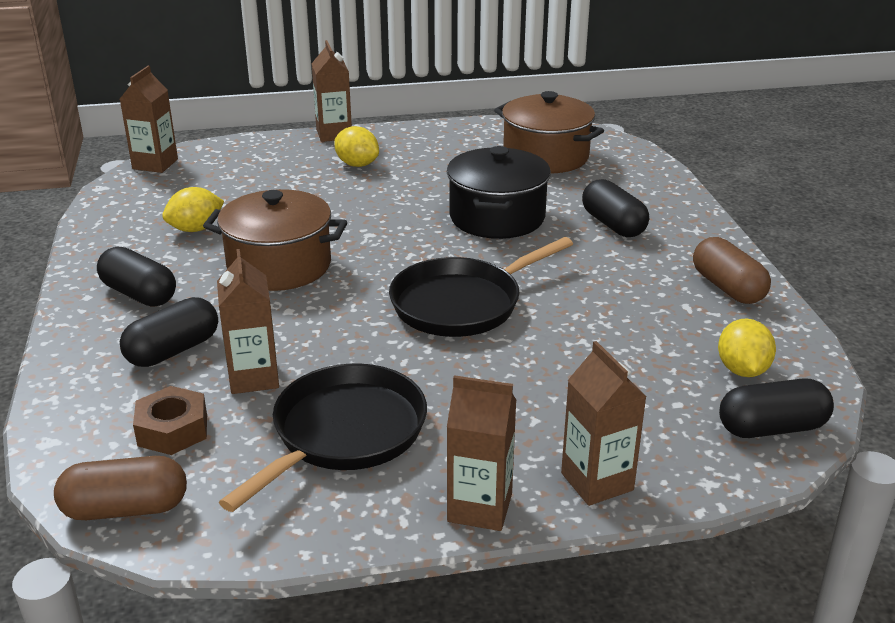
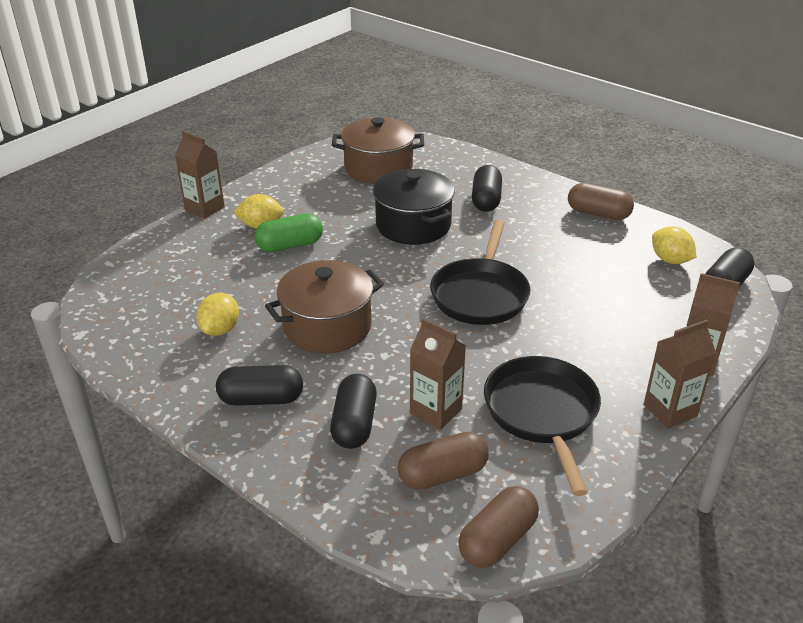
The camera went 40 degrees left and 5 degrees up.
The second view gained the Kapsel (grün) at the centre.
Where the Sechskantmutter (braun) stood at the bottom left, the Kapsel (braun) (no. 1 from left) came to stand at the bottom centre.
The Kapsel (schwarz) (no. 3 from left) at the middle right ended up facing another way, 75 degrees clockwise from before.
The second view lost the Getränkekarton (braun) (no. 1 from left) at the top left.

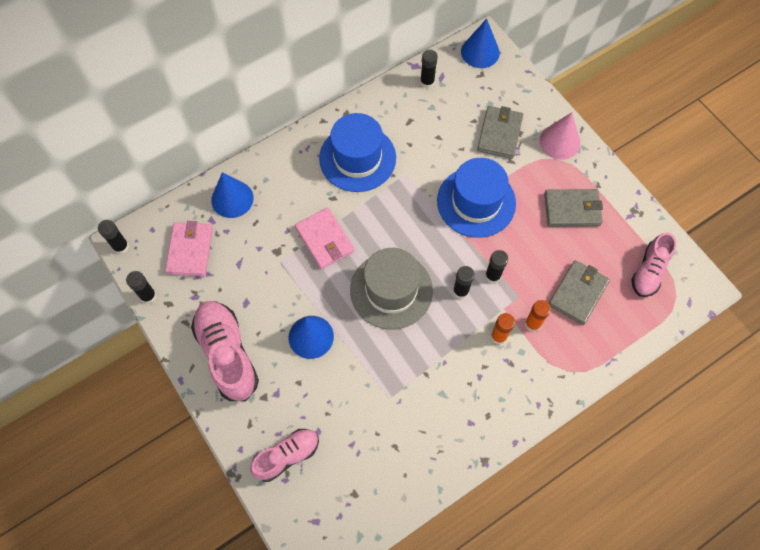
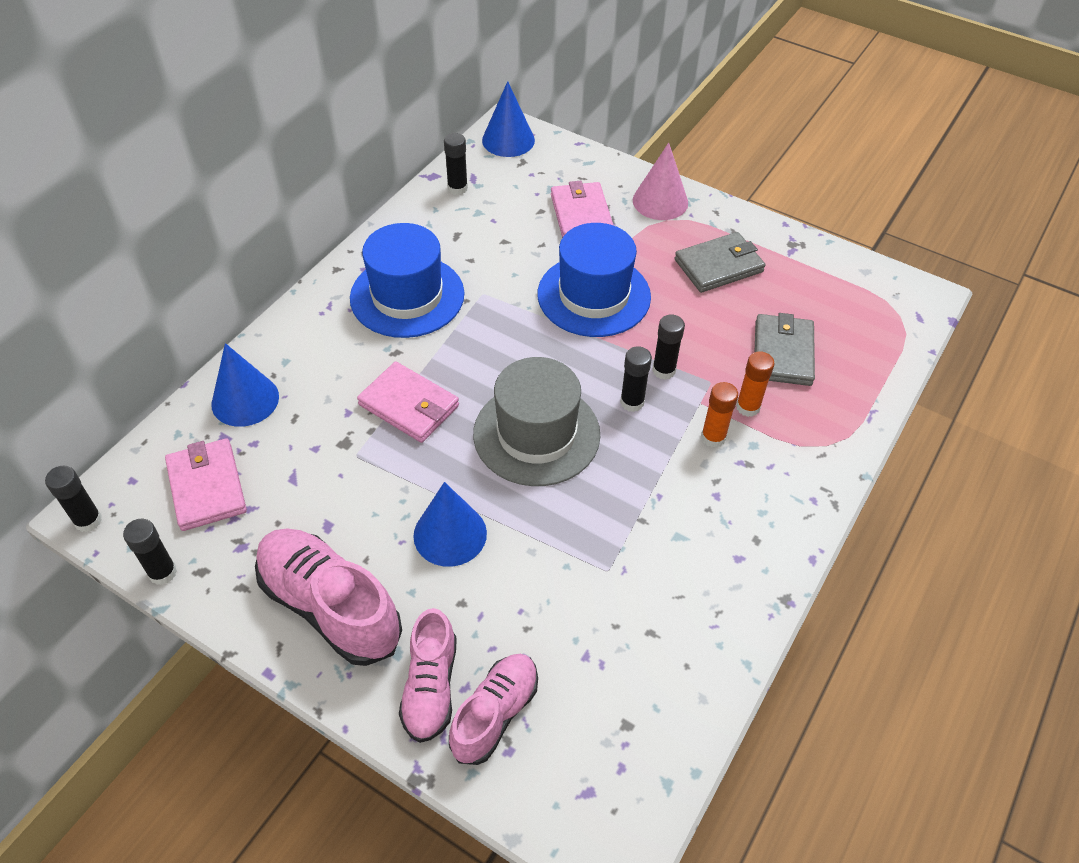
The camera went 25 degrees left and 15 degrees down.
The Schuh (rosa) (no. 3 from left in the first image) ended up elsewhere, having gone from the middle right to the bottom centre.
What was the Geldbörse (grau) (no. 1 from left) at the top centre turned into the Geldbörse (rosa) (no. 3 from left) at the top centre.

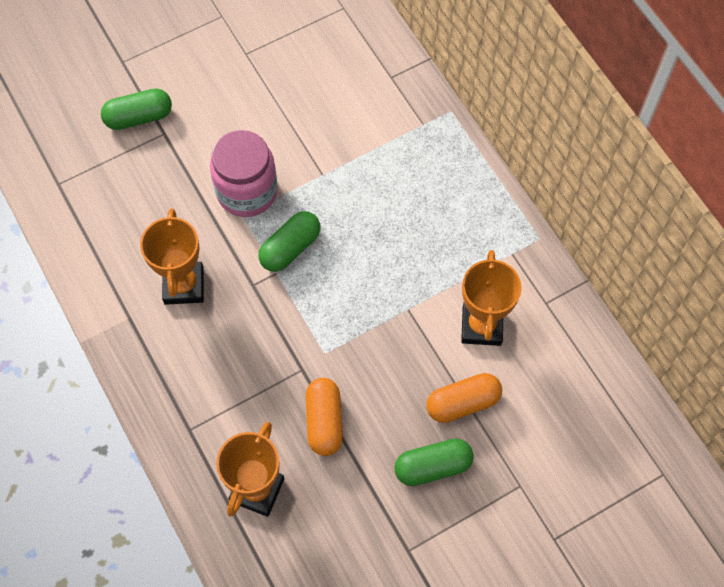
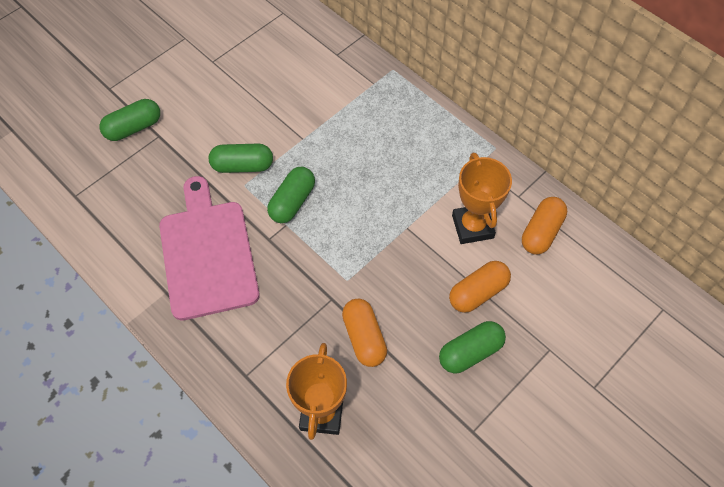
The camera went 15 degrees left and 5 degrees down.
Where the Pokal (orange) (no. 1 from left) stood at the middle left, the Schneidebrett (rosa) came to stand at the middle left.
Where the Einmachglas (rosa) stood at the top centre, the Kapsel (grün) (no. 2 from left) came to stand at the top left.
The second view gained the Kapsel (orange) (no. 3 from left) at the middle right.

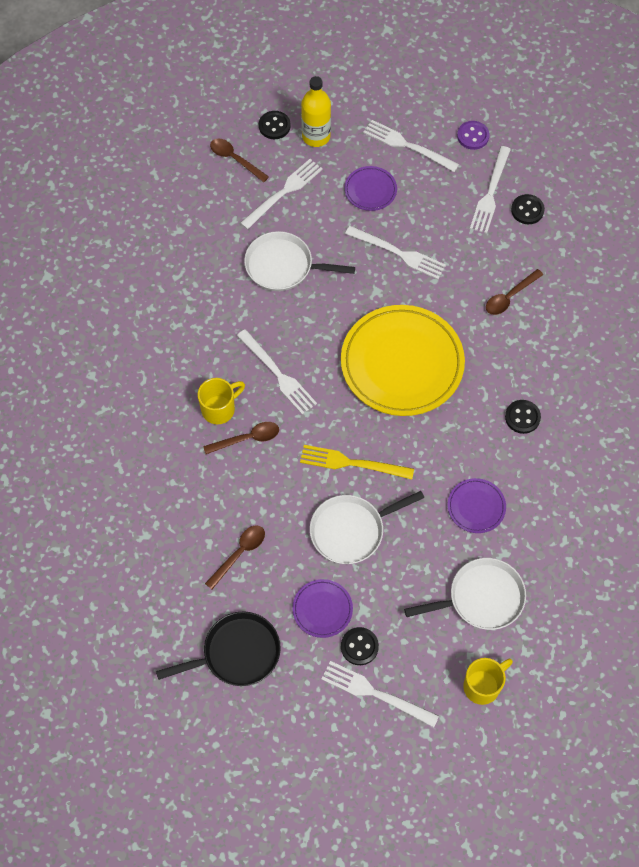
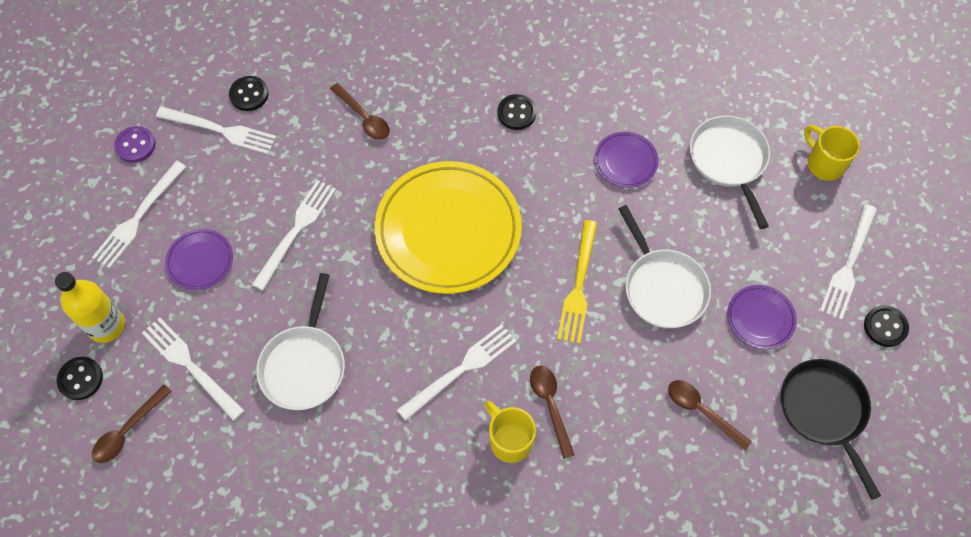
The camera went 90 degrees left and 0 degrees up.
The Knopf (schwarz) (no. 2 from left in the first image) ended up elsewhere, having gone from the bottom centre to the middle right.

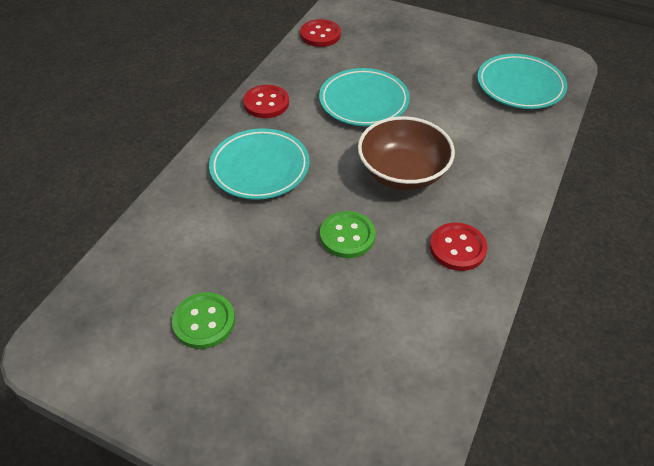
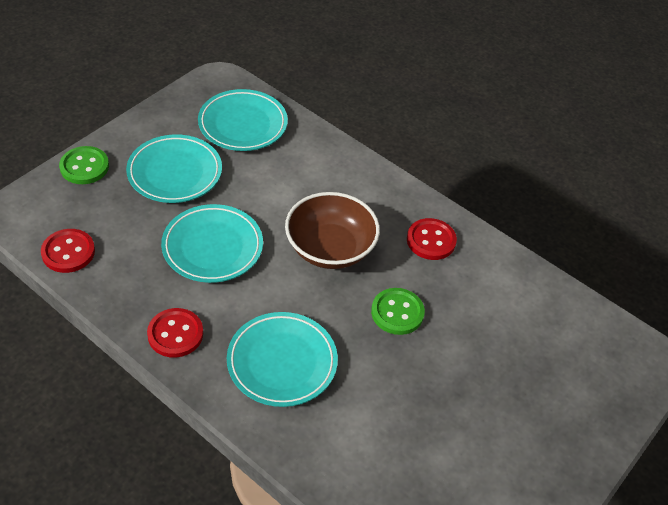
The camera went 80 degrees left and 0 degrees up.
The Knopf (grün) (no. 1 from left) ended up elsewhere, having gone from the bottom left to the top left.
The second view gained the Teller (türkis) (no. 1 from left) at the top left.

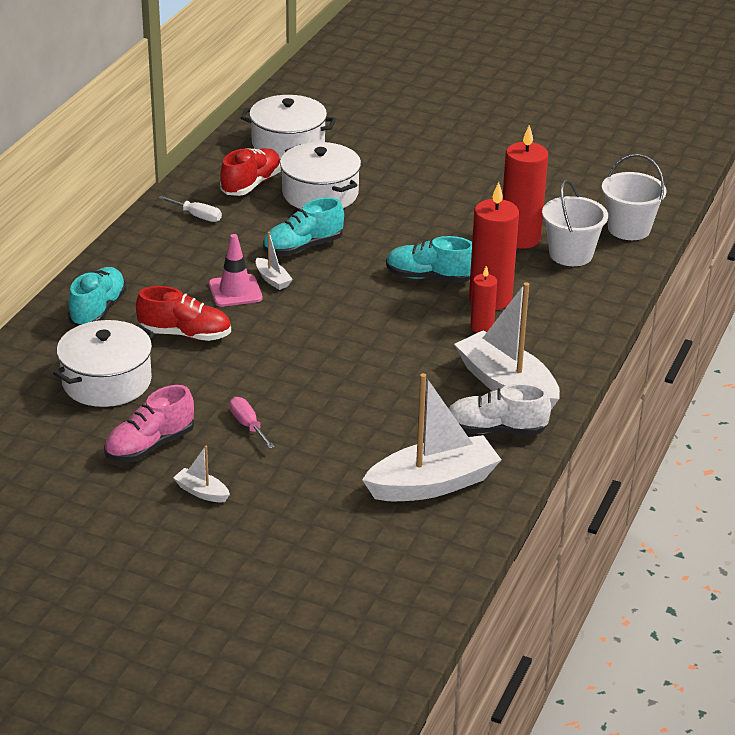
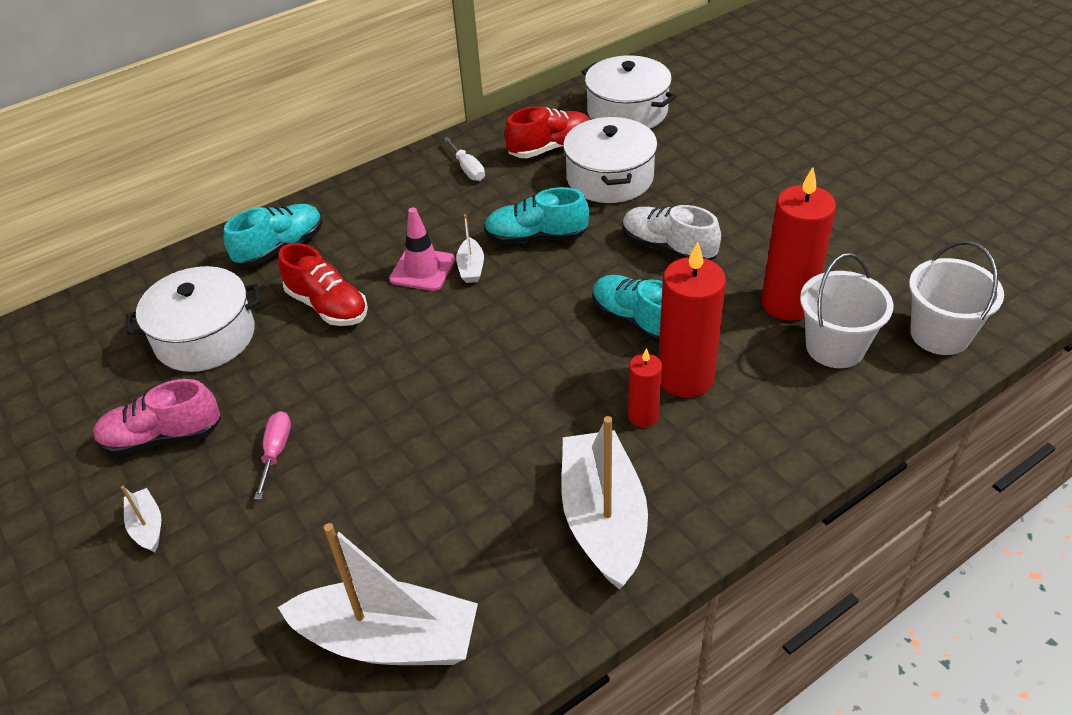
The camera went 35 degrees right and 10 degrees up.
The Schuh (weiß) ended up elsewhere, having gone from the middle right to the top centre.

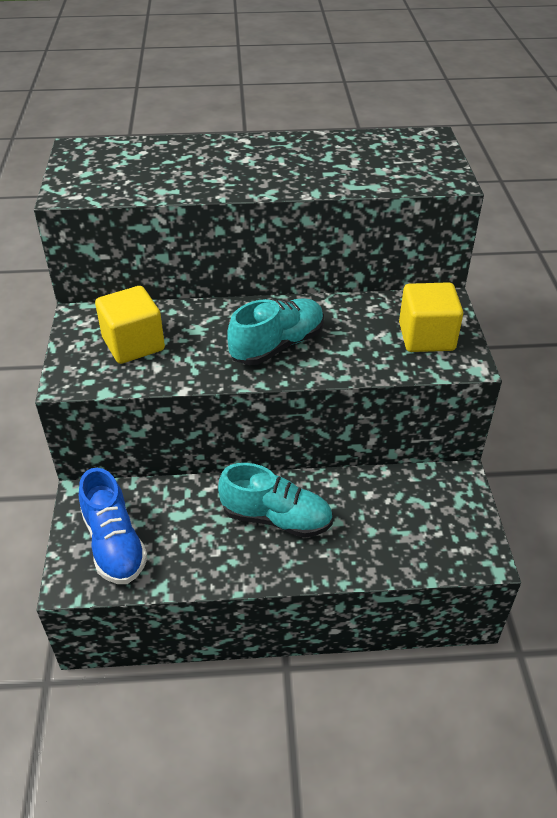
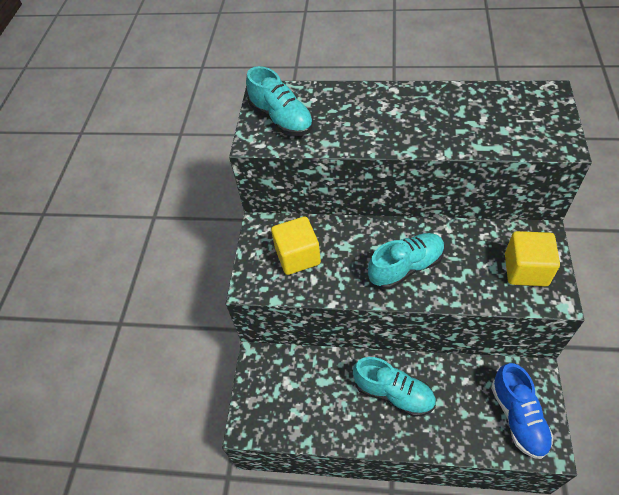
The camera went 15 degrees right and 10 degrees up.
The second view gained the Schuh (türkis) (no. 1 from left) at the top centre.
The Schuh (blau) ended up elsewhere, having gone from the middle left to the bottom right.

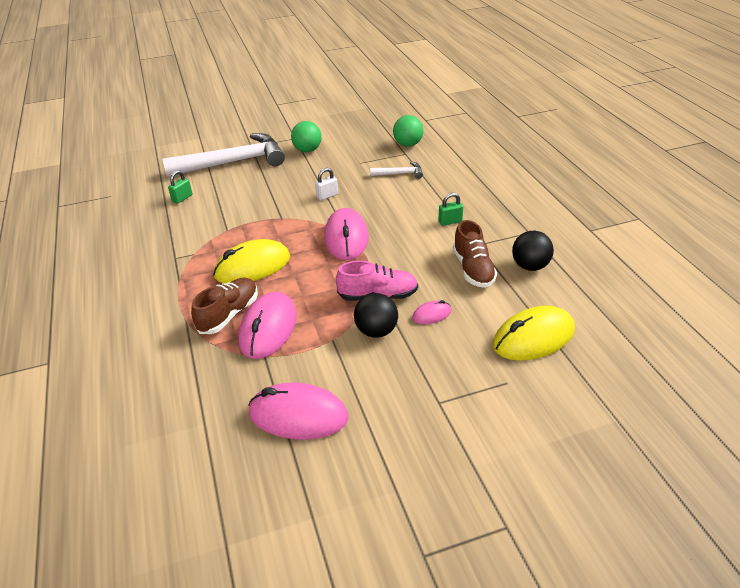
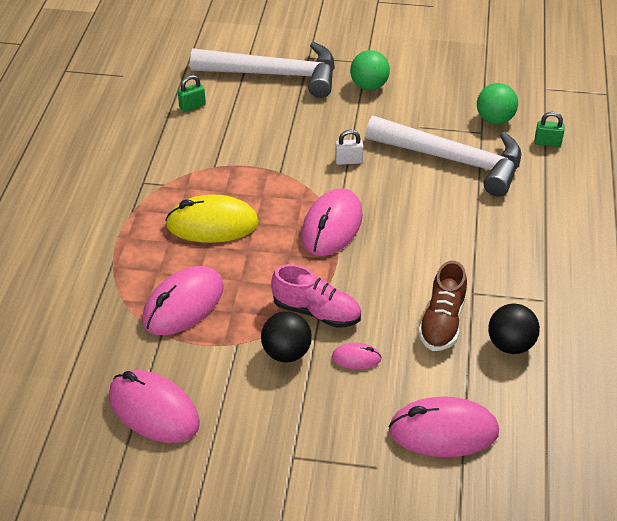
The camera went 25 degrees right and 5 degrees up.
The size of the Hammer (weiß) (no. 2 from left) at the top centre changed by a factor of 2.32.
What was the Computermaus (gelb) (no. 2 from left) at the middle right turned into the Computermaus (rosa) (no. 5 from left) at the bottom right.
The Vorhängeschloss (grün) (no. 2 from left) ended up elsewhere, having gone from the centre to the top right.
The second view lost the Schuh (braun) (no. 1 from left) at the middle left.

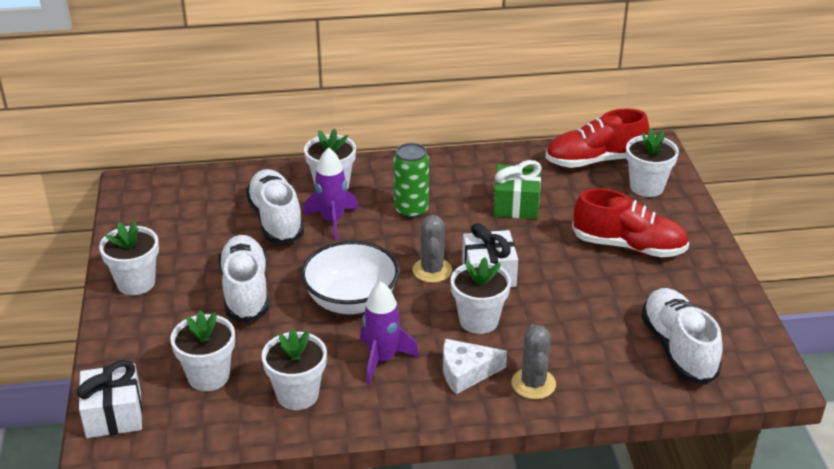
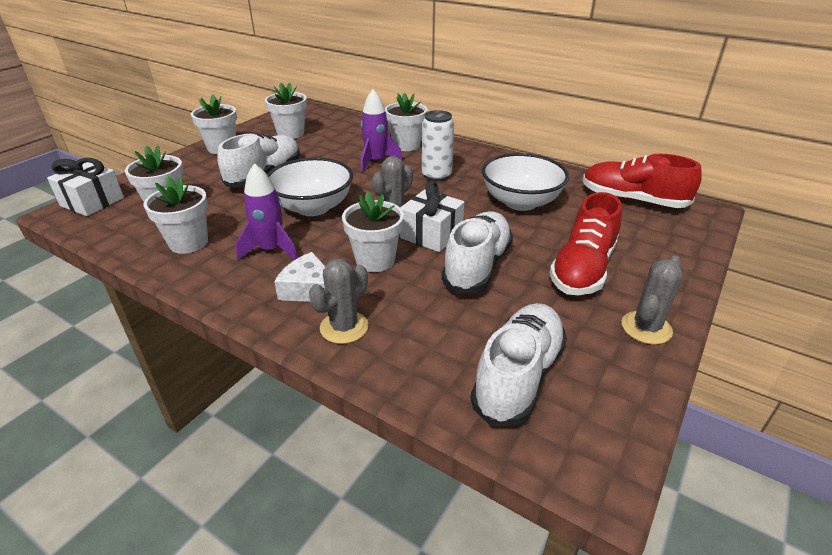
The camera went 40 degrees right and 0 degrees up.
The Blumentopf (weiß) (no. 6 from left in the first image) ended up elsewhere, having gone from the middle right to the top centre.
What was the Dose (grün) at the centre turned into the Dose (weiß) at the top centre.
The Schuh (weiß) (no. 2 from left) ended up elsewhere, having gone from the middle left to the centre.
Where the Geschenk (grün) stood at the centre, the Schüssel (weiß) (no. 2 from left) came to stand at the top centre.
The Schuh (rot) (no. 2 from left in the first image) at the middle right ended up facing another way, 60 degrees clockwise from before.
The second view gained the Kaktus (grau) (no. 3 from left) at the middle right.

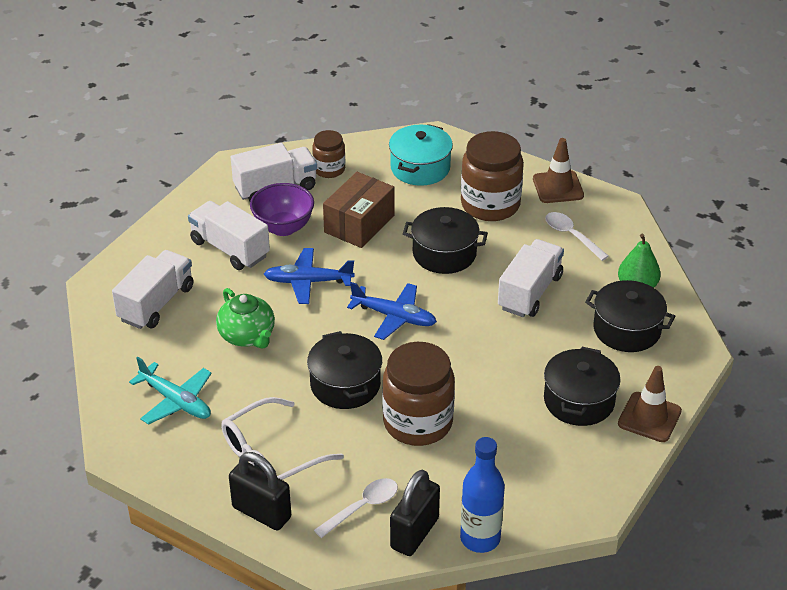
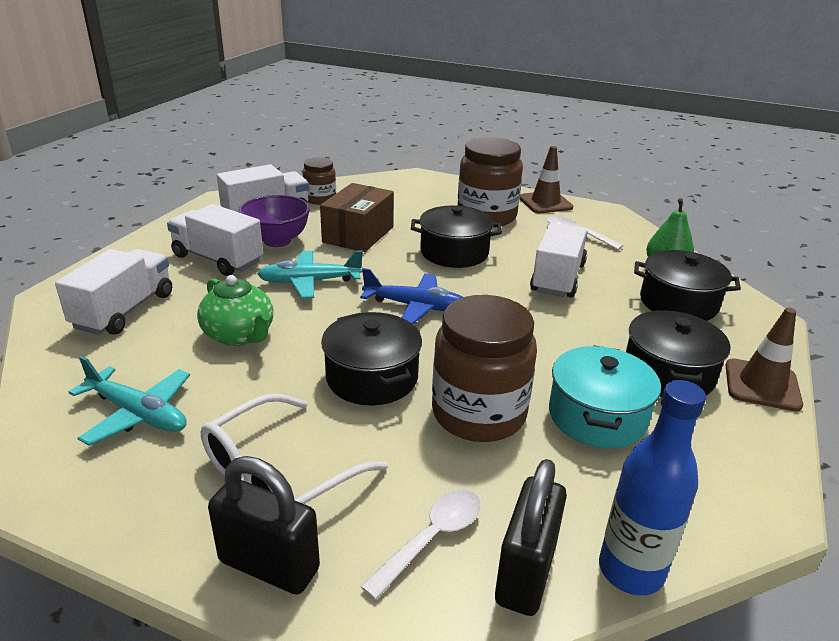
The camera went 10 degrees left and 10 degrees down.
What was the Flugzeug (blau) (no. 1 from left) at the centre turned into the Flugzeug (türkis) (no. 2 from left) at the centre.
The Kochtopf (türkis) ended up elsewhere, having gone from the top centre to the middle right.

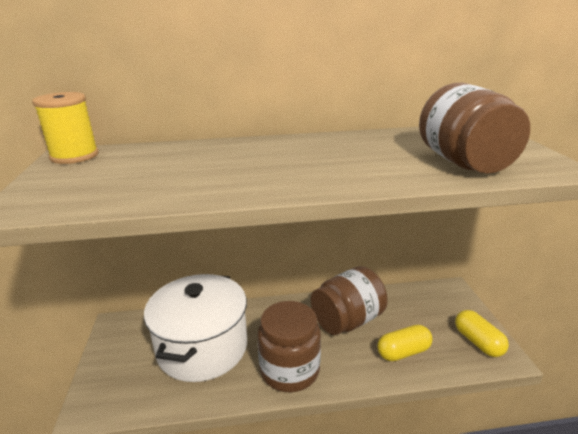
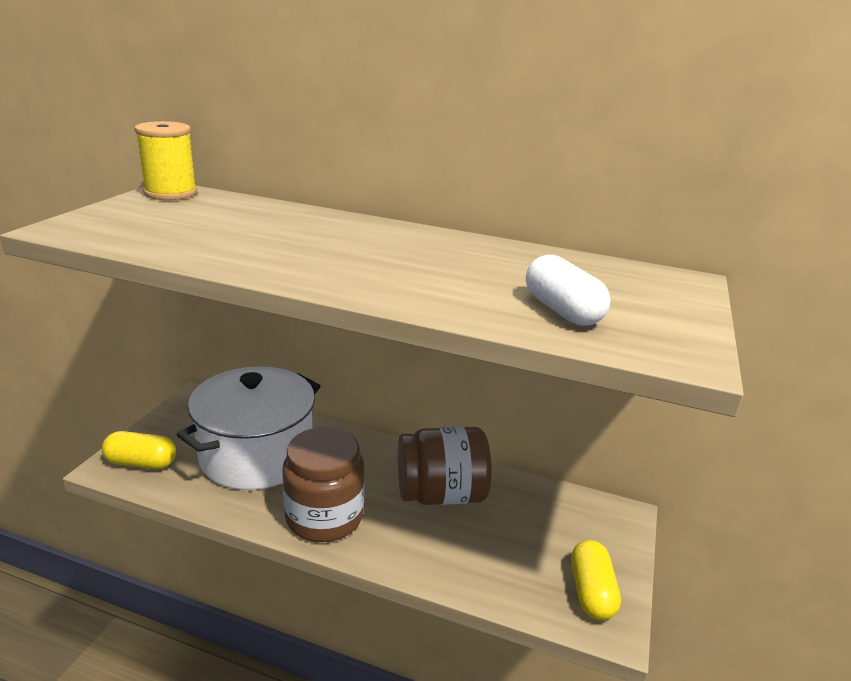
The camera went 25 degrees right and 0 degrees up.
The Kapsel (gelb) (no. 1 from left) ended up elsewhere, having gone from the bottom right to the middle left.
Where the Einmachglas (braun) (no. 3 from left) stood at the top right, the Kapsel (weiß) came to stand at the middle right.

